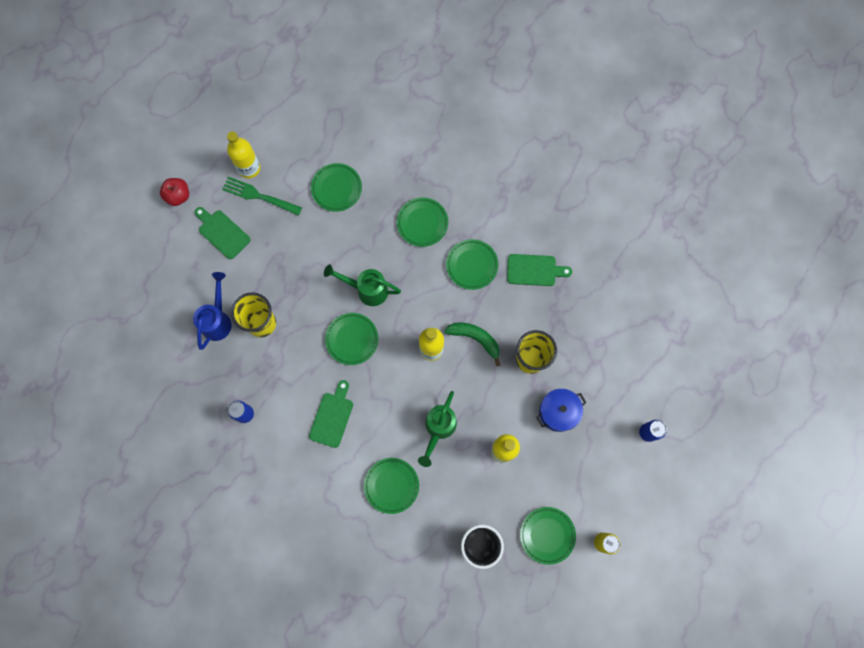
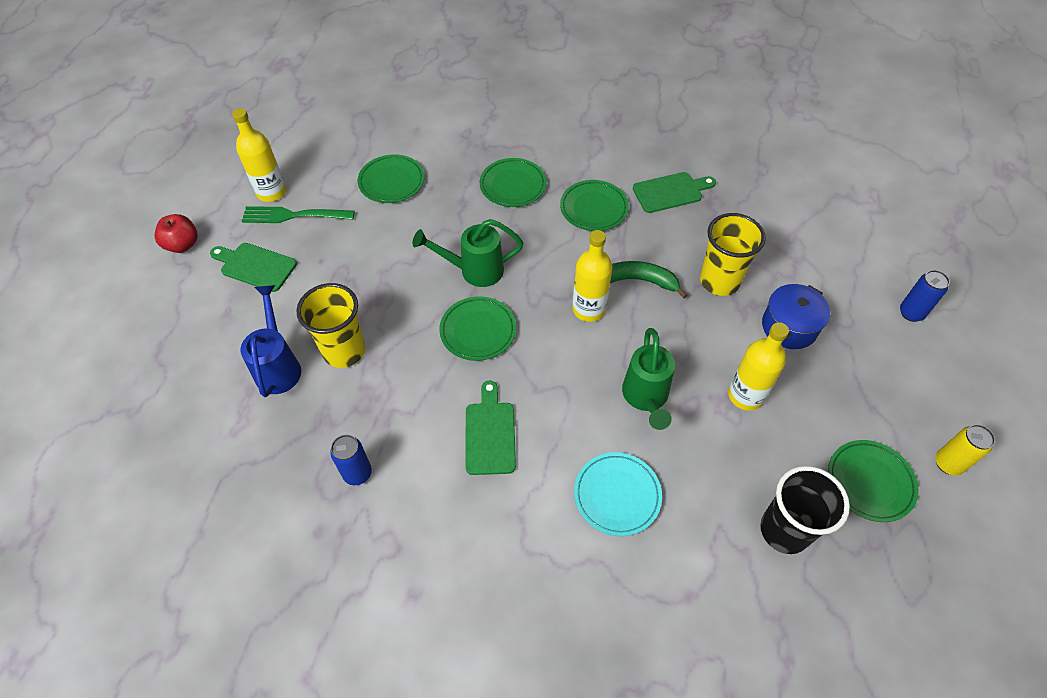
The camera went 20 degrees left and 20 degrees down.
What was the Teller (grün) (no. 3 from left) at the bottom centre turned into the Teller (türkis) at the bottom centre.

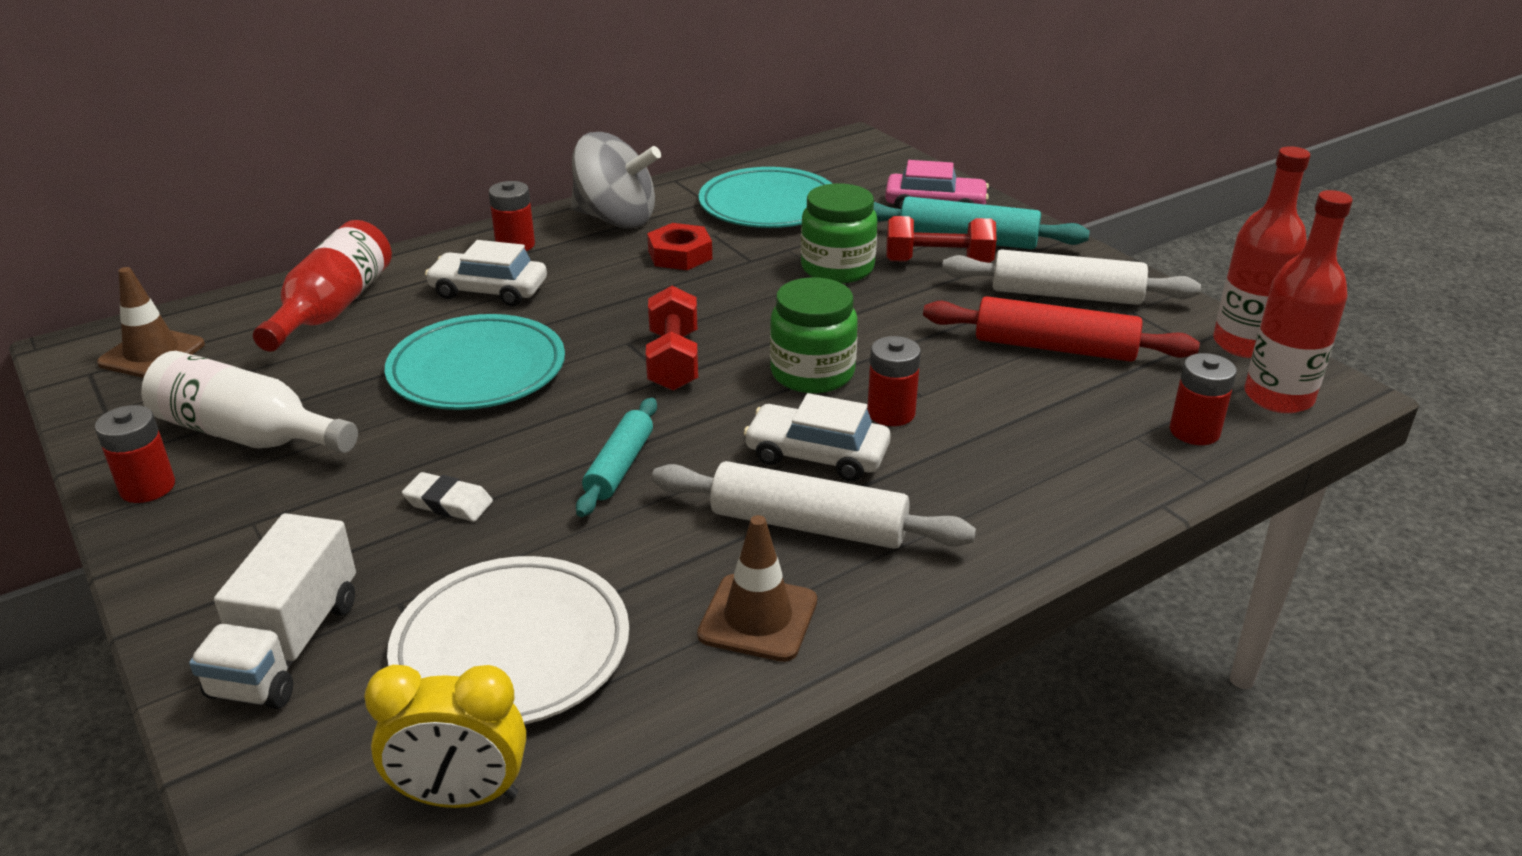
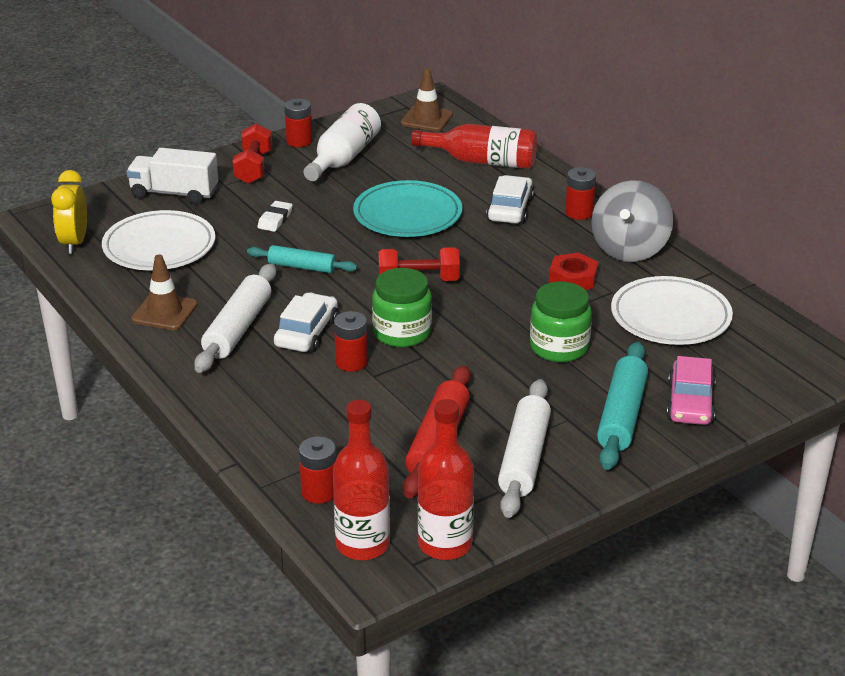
The camera went 90 degrees right and 0 degrees up.
The Hantel (rot) (no. 2 from left in the first image) ended up elsewhere, having gone from the top centre to the top left.
What was the Teller (türkis) (no. 2 from left) at the top centre turned into the Teller (weiß) (no. 2 from left) at the middle right.

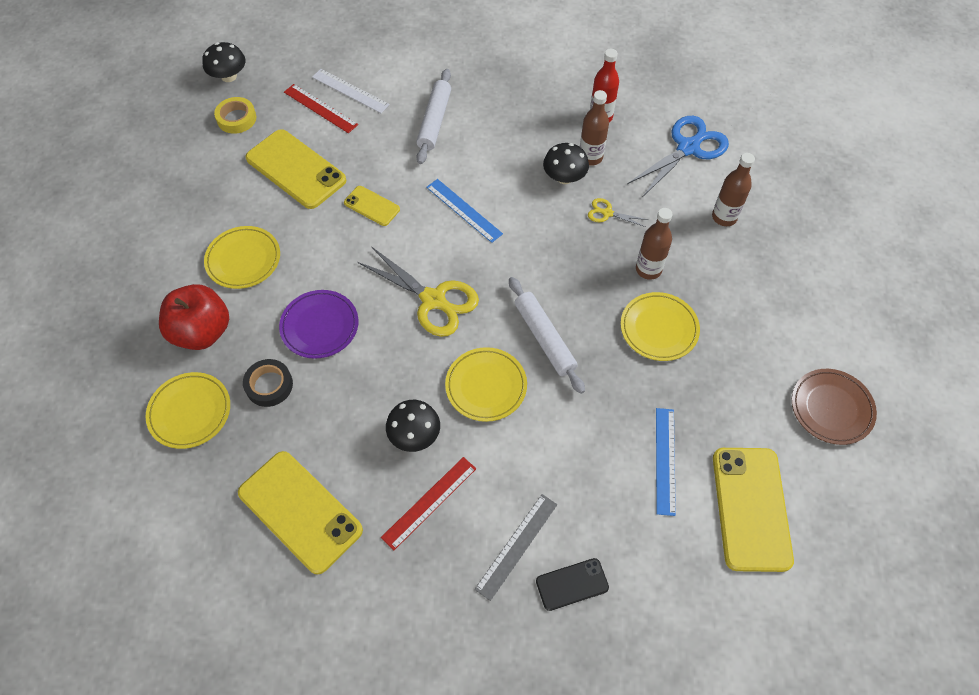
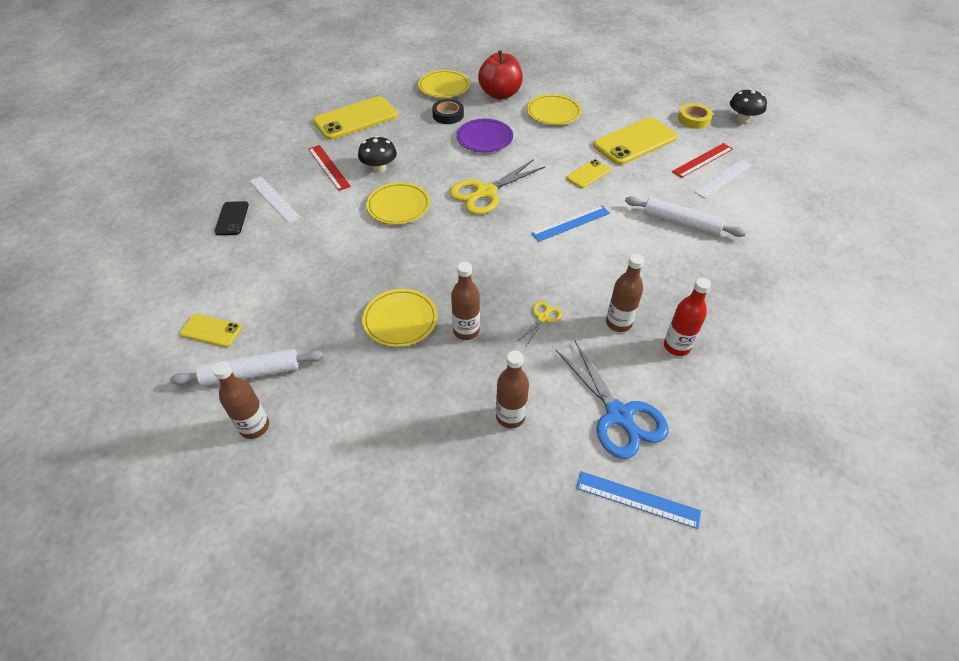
The camera went 105 degrees right and 10 degrees down.
The Nudelholz (weiß) (no. 2 from left in the first image) ended up elsewhere, having gone from the centre to the middle left.
The size of the Handy (gelb) (no. 4 from left in the first image) at the bottom right changed by a factor of 0.52.
Where the Teller (braun) stood at the middle right, the Flasche (braun) (no. 1 from left) came to stand at the middle left.
What was the Lineal (grau) at the bottom centre turned into the Lineal (weiß) (no. 1 from left) at the top left.
The Lineal (blau) (no. 2 from left) ended up elsewhere, having gone from the middle right to the bottom centre.
The second view lost the Pilz (schwarz) (no. 3 from left) at the top centre.

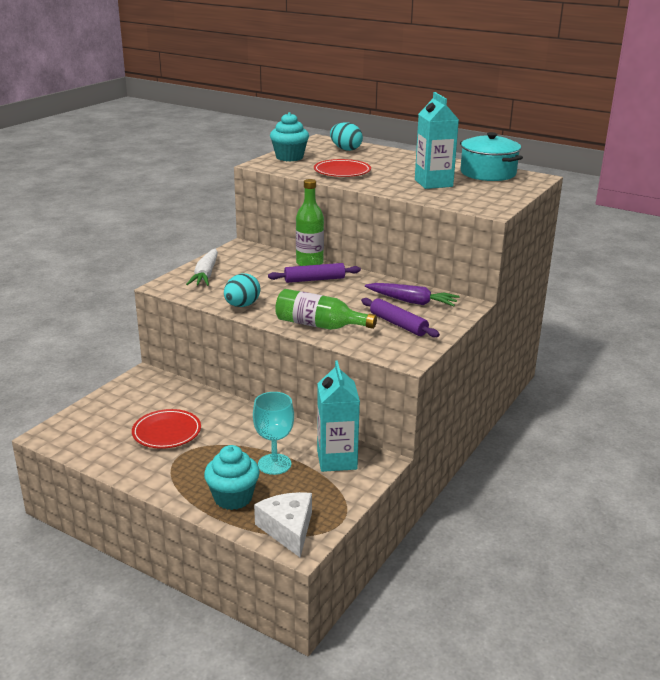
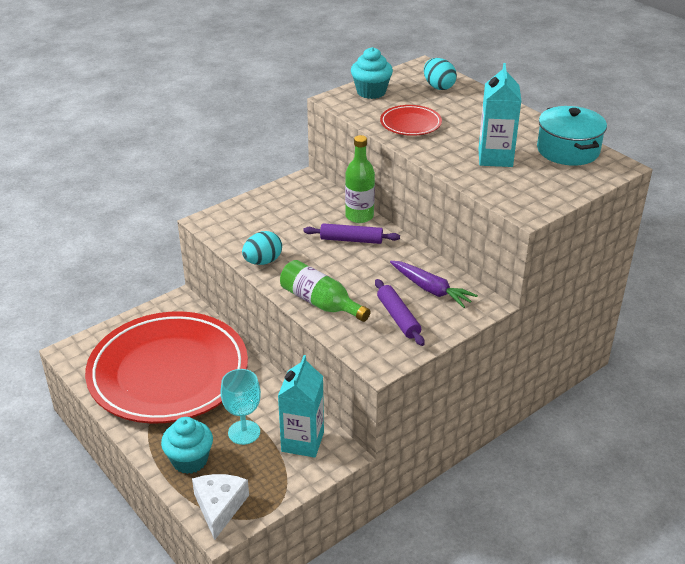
The camera went 20 degrees right and 10 degrees up.
The size of the Teller (rot) (no. 1 from left) at the middle left changed by a factor of 2.47.
The second view lost the Karotte (weiß) at the middle left.

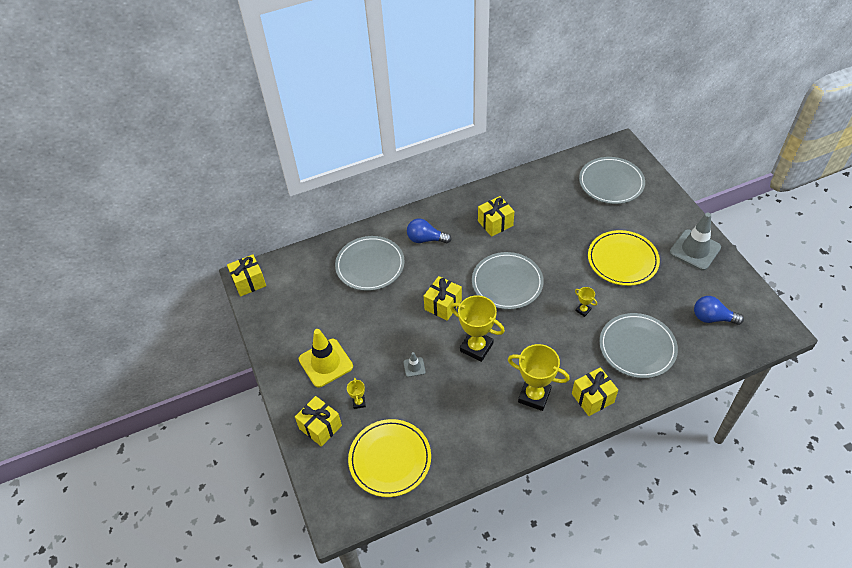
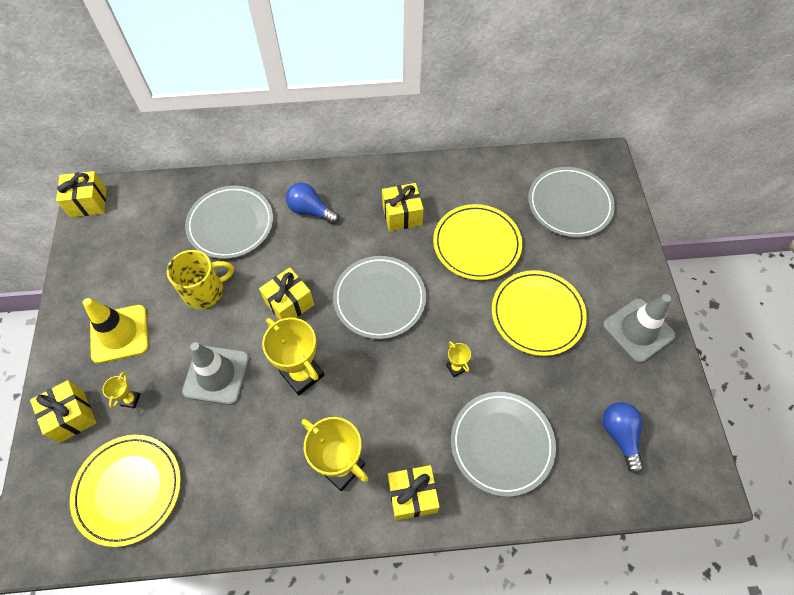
The camera went 15 degrees right and 10 degrees up.
The second view gained the Tasse (gelb) at the middle left.
The size of the Leitkegel (grau) (no. 1 from left) at the centre changed by a factor of 2.20.
The second view gained the Teller (gelb) (no. 2 from left) at the centre.
The Glühbirne (blau) (no. 2 from left) at the middle right ended up facing another way, 45 degrees clockwise from before.

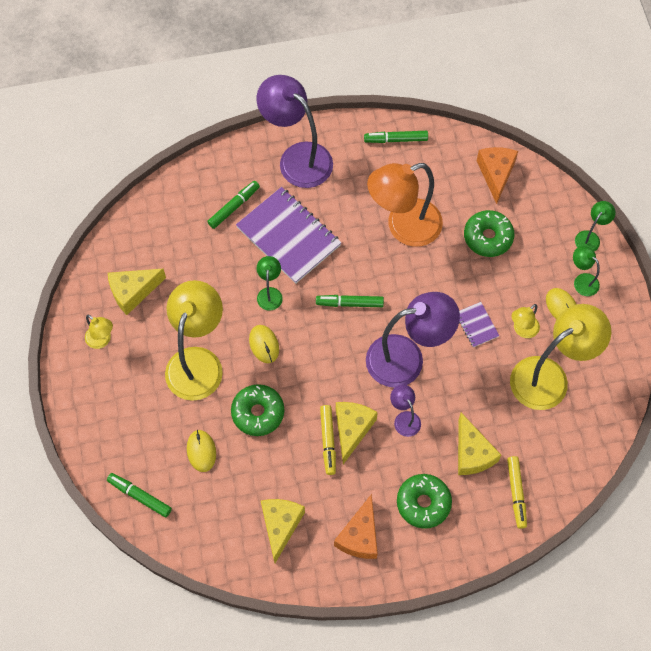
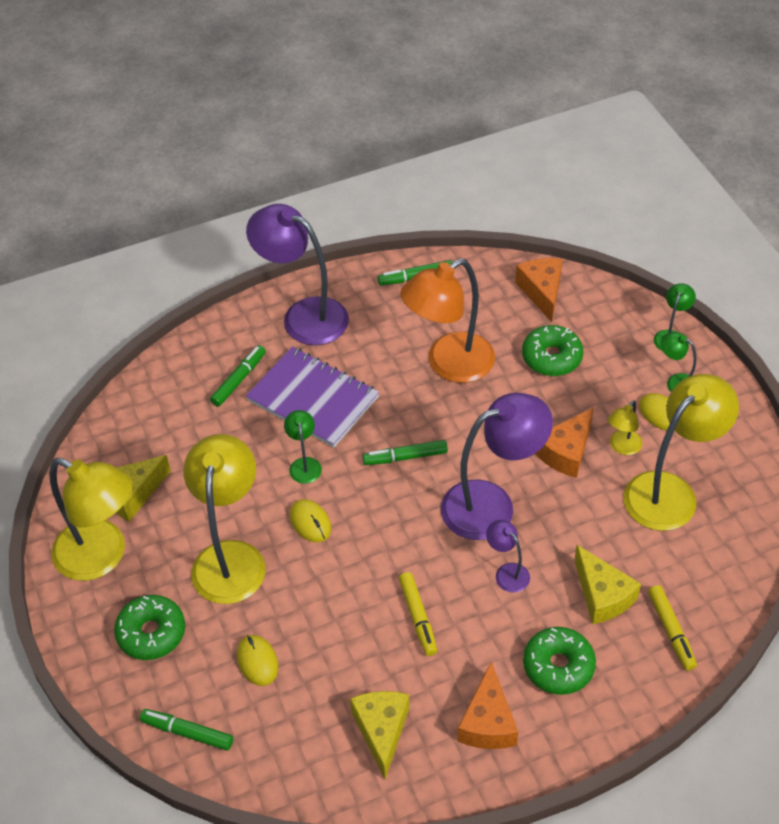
The camera went 10 degrees left and 15 degrees down.
The size of the Lampe (gelb) (no. 1 from left) at the middle left changed by a factor of 2.18.
The Donut (grün) (no. 1 from left) ended up elsewhere, having gone from the centre to the bottom left.
Where the Notizbuch (lila) (no. 2 from left) stood at the middle right, the Käse (orange) (no. 3 from left) came to stand at the middle right.
The second view lost the Käse (gelb) (no. 3 from left) at the centre.

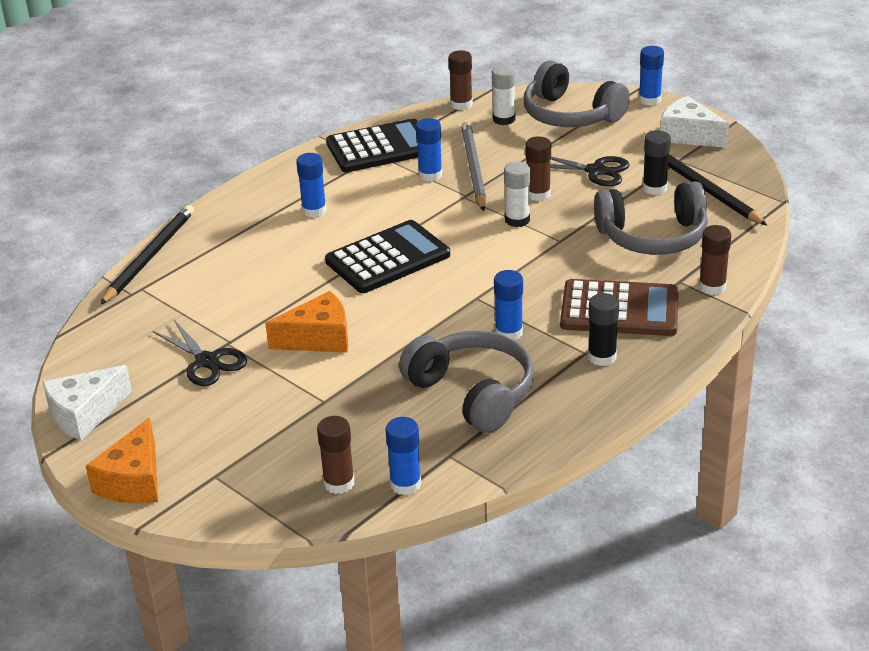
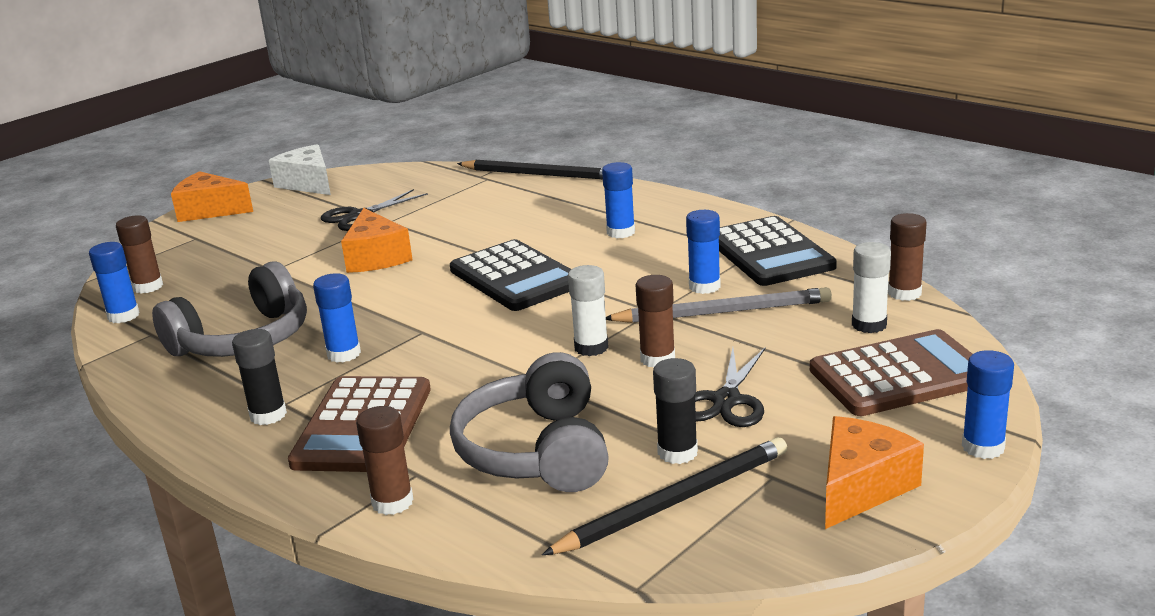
The camera went 90 degrees right and 10 degrees down.
Where the Kopfhörer (grau) (no. 2 from left) stood at the top centre, the Taschenrechner (braun) (no. 2 from left) came to stand at the middle right.
What was the Käse (weiß) (no. 2 from left) at the top right turned into the Käse (orange) (no. 3 from left) at the bottom right.

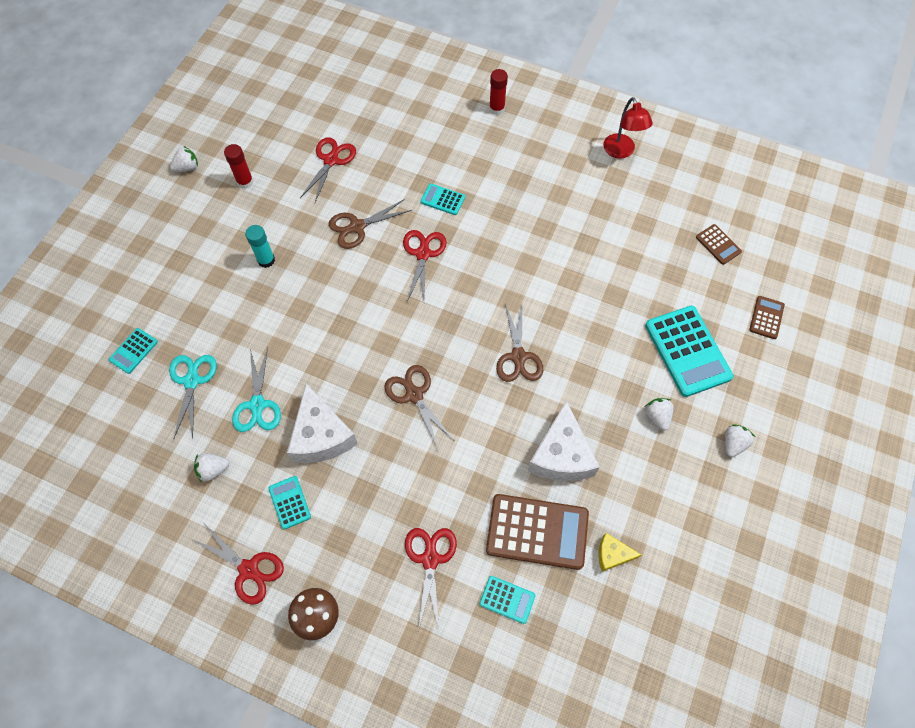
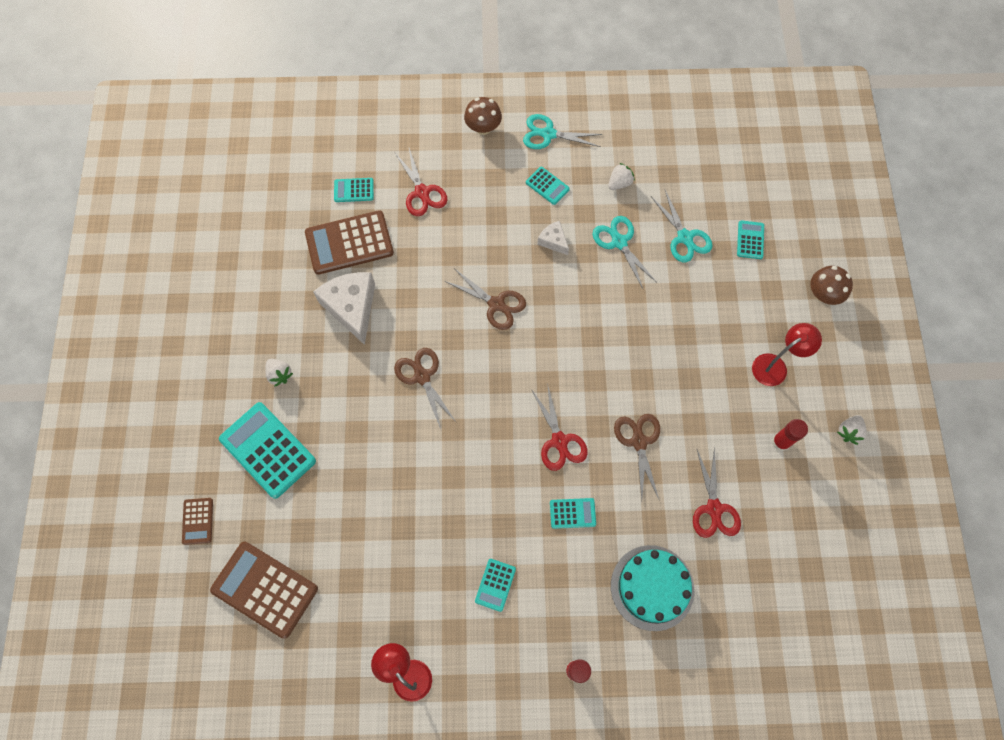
The camera went 155 degrees right and 5 degrees up.
The size of the Taschenrechner (braun) (no. 2 from left) at the middle right changed by a factor of 2.02.
The second view gained the Taschenrechner (türkis) (no. 3 from left) at the bottom centre.
What was the Schere (rot) (no. 1 from left) at the bottom left turned into the Schere (türkis) (no. 1 from left) at the top centre.
The size of the Käse (weiß) (no. 1 from left in the first image) at the centre changed by a factor of 0.51.
The second view gained the Kuchen (türkis) at the bottom centre.
The Schere (braun) (no. 1 from left in the first image) at the top centre ended up facing another way, 45 degrees counterclockwise from before.
The second view gained the Lampe (rot) (no. 2 from left) at the middle right.
The second view gained the Pilz (braun) (no. 2 from left) at the middle right.
The second view lost the Klebestift (türkis) at the middle left.
The second view lost the Käse (gelb) at the bottom right.
The second view lost the Erdbeere (weiß) (no. 4 from left) at the middle right.

